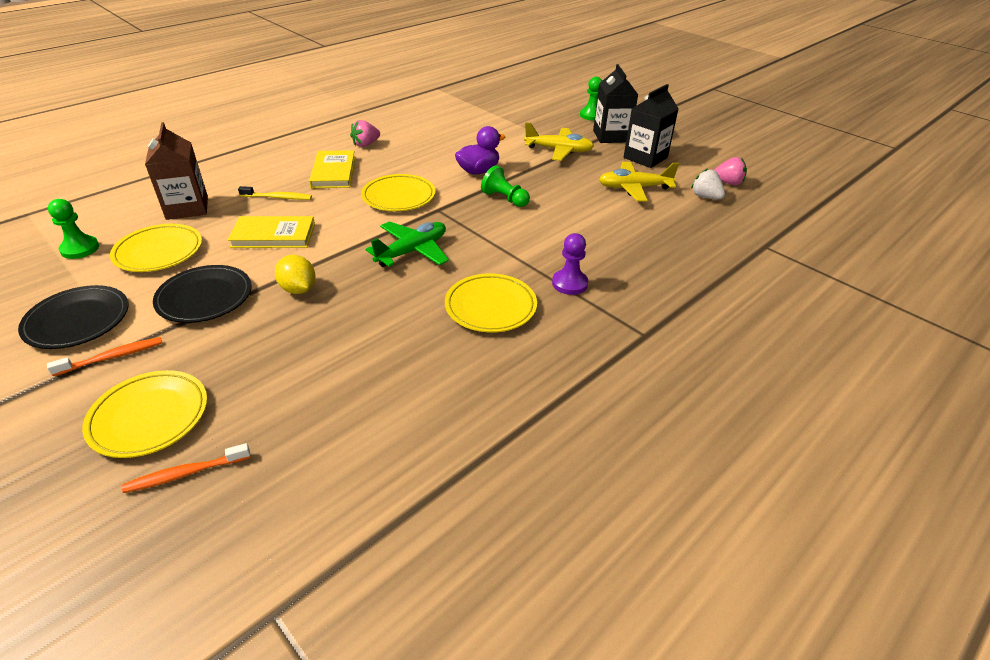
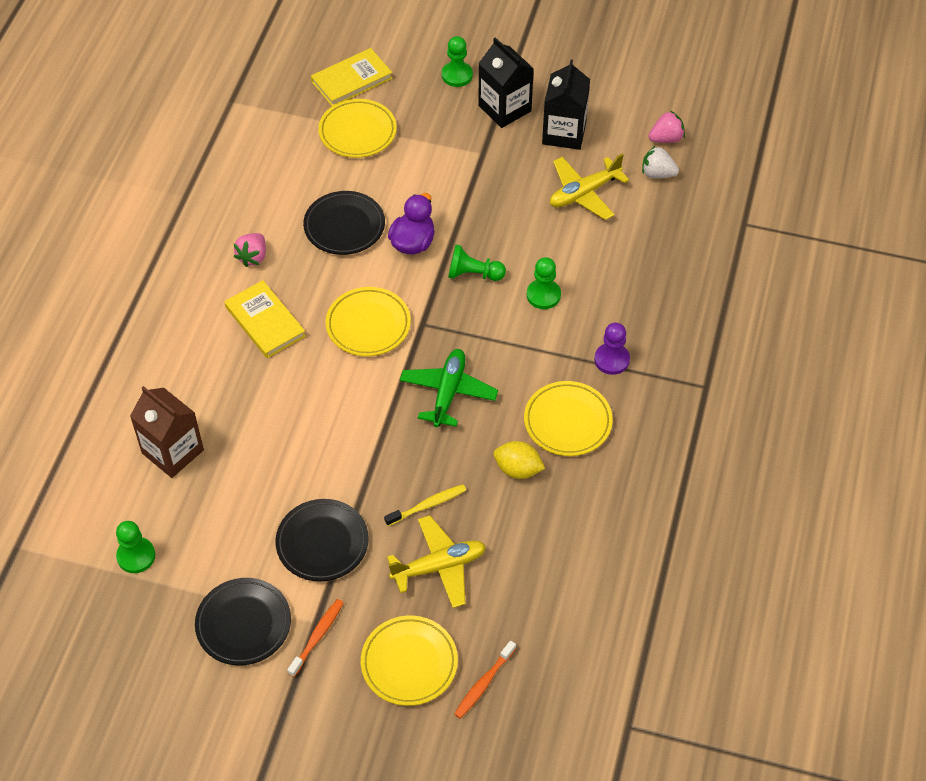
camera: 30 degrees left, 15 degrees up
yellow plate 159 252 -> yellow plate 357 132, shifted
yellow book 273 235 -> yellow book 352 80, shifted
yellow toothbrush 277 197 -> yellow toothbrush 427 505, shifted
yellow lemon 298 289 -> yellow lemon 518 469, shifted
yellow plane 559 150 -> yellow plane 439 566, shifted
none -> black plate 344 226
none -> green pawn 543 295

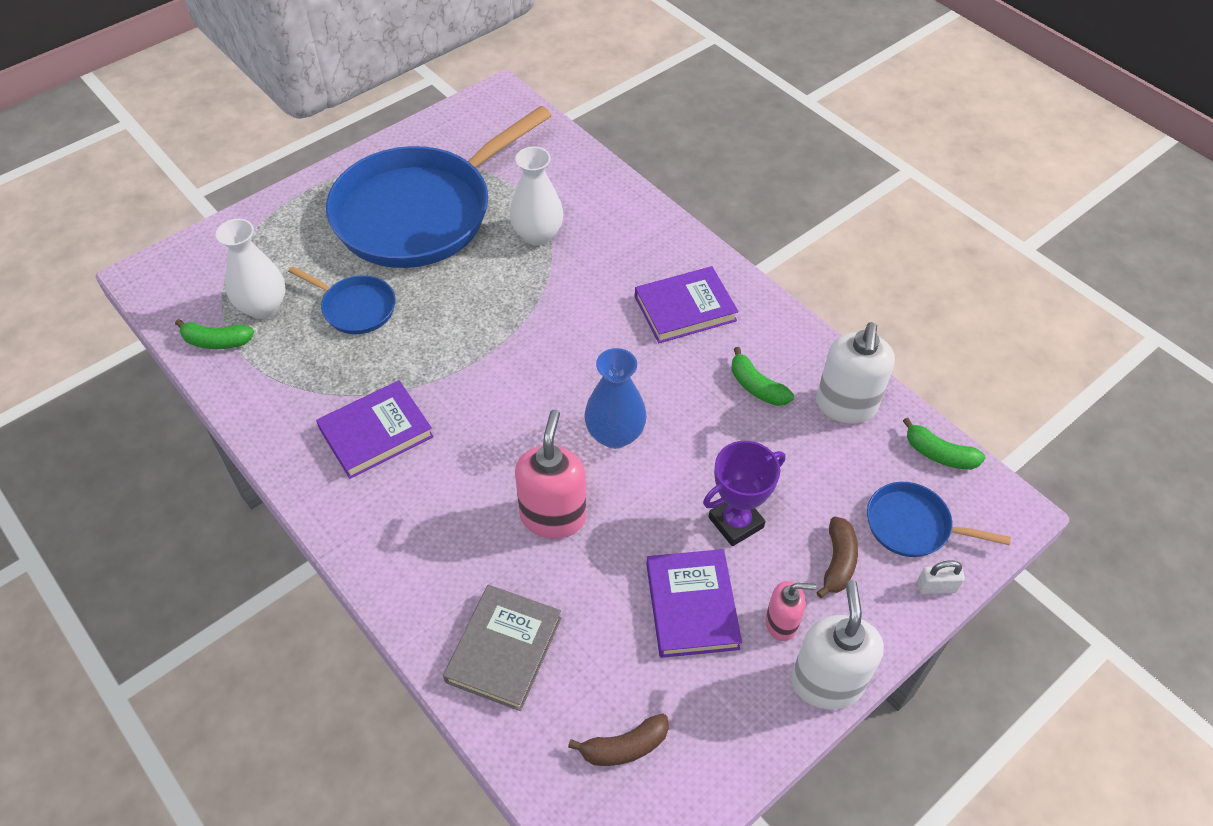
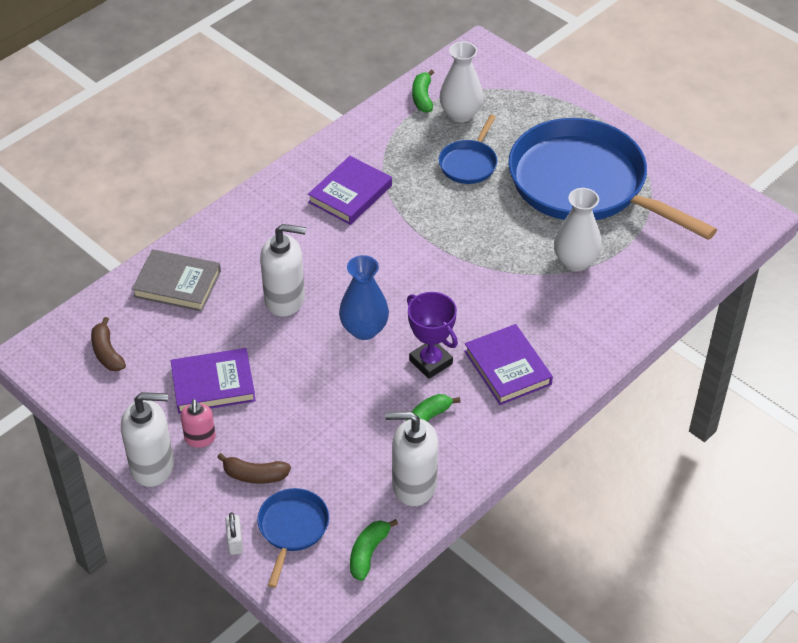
camera: 85 degrees right, 5 degrees down
purple book 376 433 -> purple book 350 194, 75 degrees clockwise
pink soap dispenser 553 516 -> white soap dispenser 285 299
purple trophy 736 522 -> purple trophy 430 362, shifted

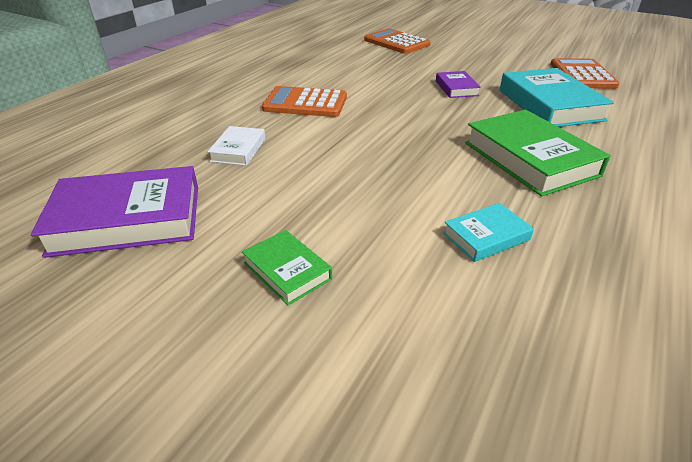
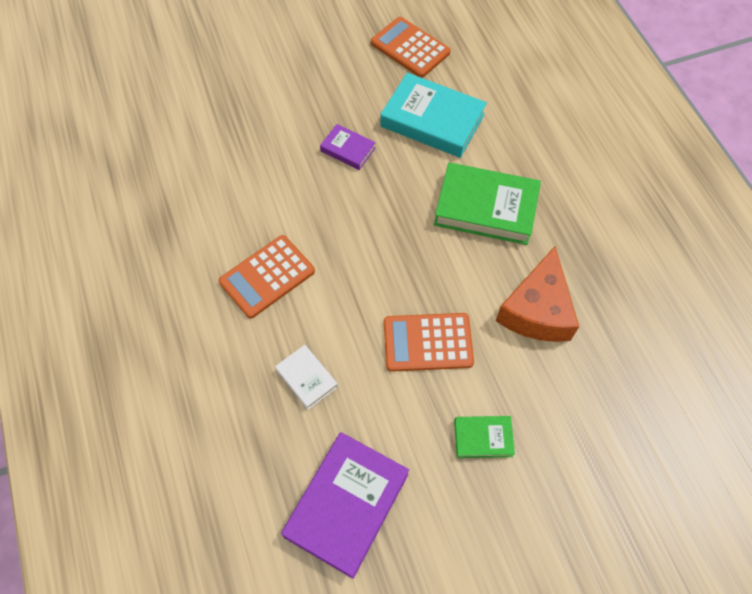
camera: 50 degrees left, 25 degrees up
orange calculator 396 42 -> orange calculator 427 342, shifted
turquoise book 486 236 -> orange cheese 537 310

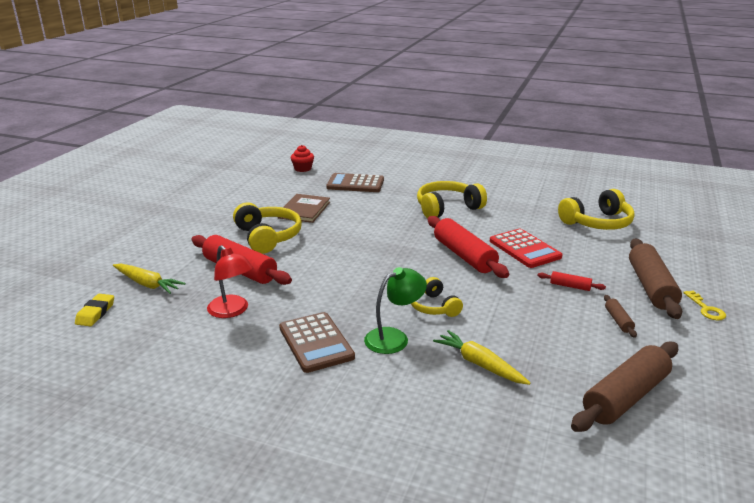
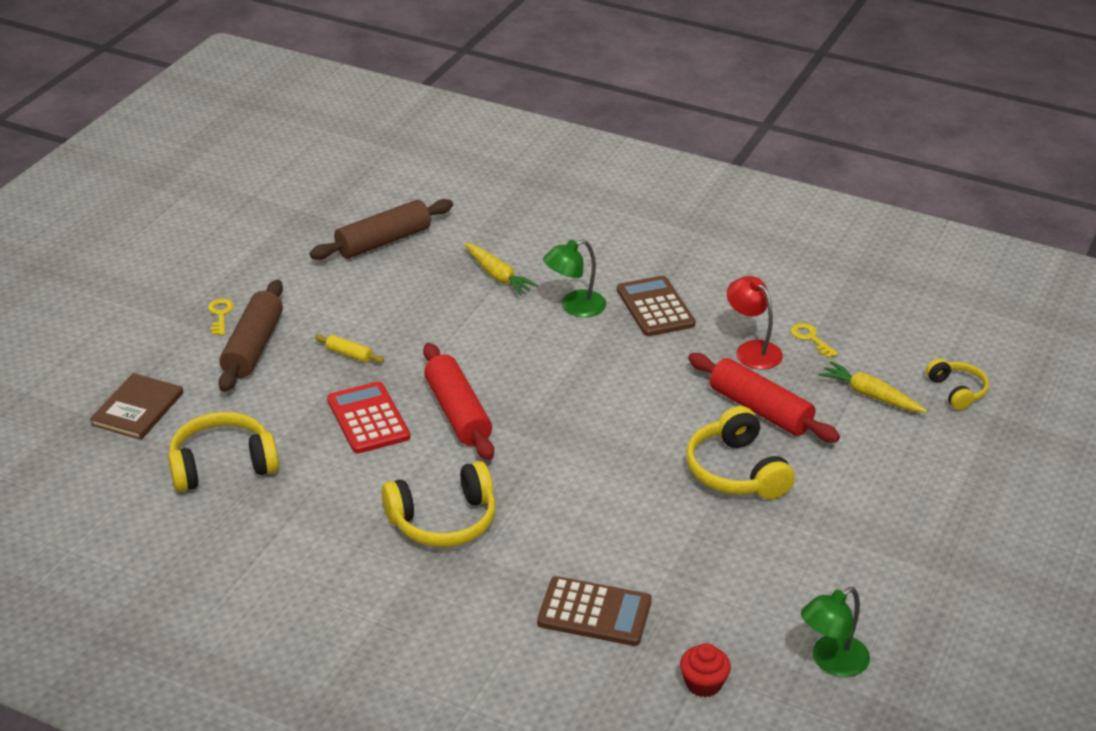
camera: 175 degrees left, 10 degrees up
yellow eraser 95 313 -> none
brown book 304 210 -> brown book 137 409, shifted
yellow headphones 434 307 -> yellow headphones 957 391, shifted
red rolling pin 570 286 -> yellow rolling pin 349 354
brown rolling pin 618 320 -> none
none -> yellow key 810 339
none -> green lamp 831 662

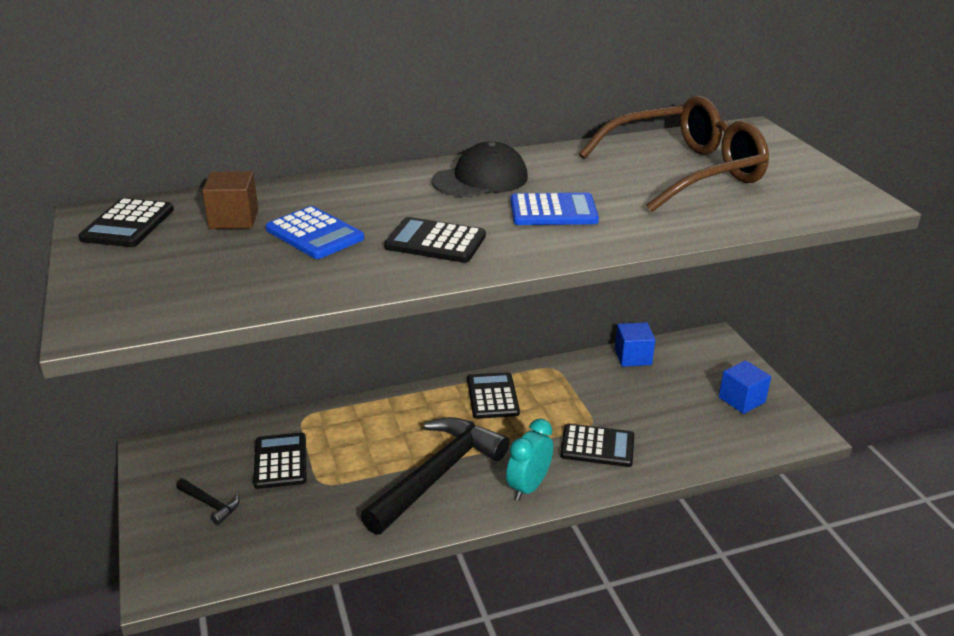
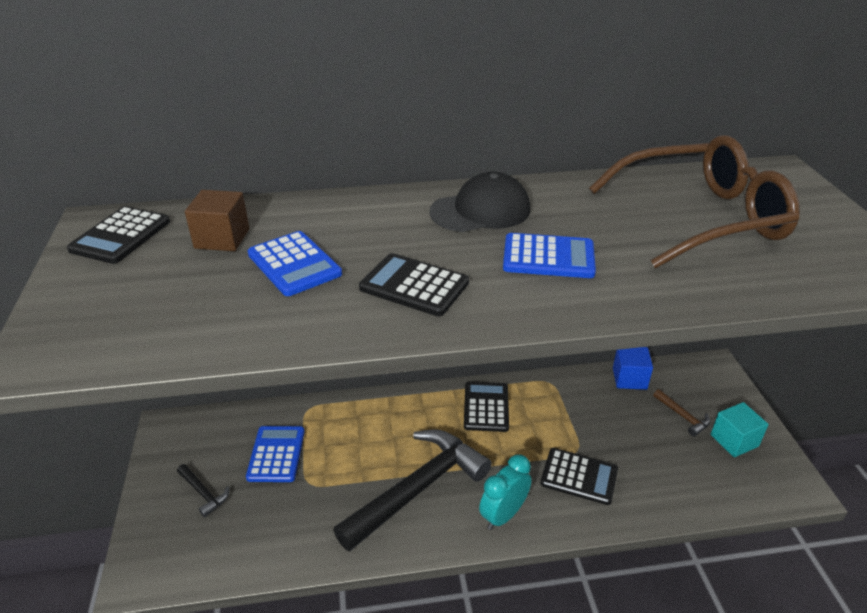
camera: 10 degrees right, 5 degrees up
black calculator 280 461 -> blue calculator 276 454
blue cube 741 400 -> turquoise cube 734 440
none -> brown hammer 683 416

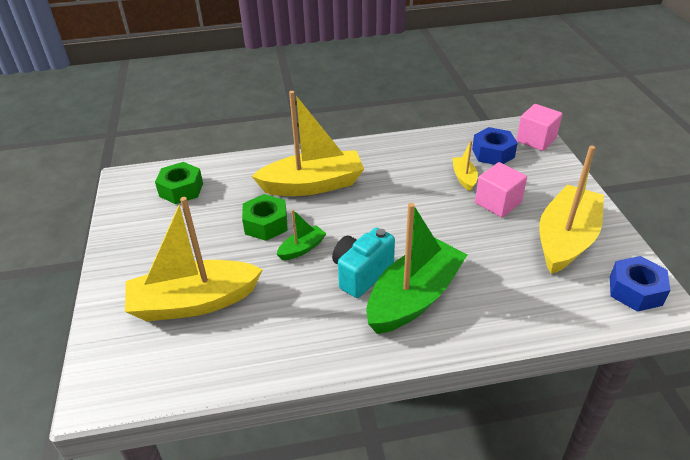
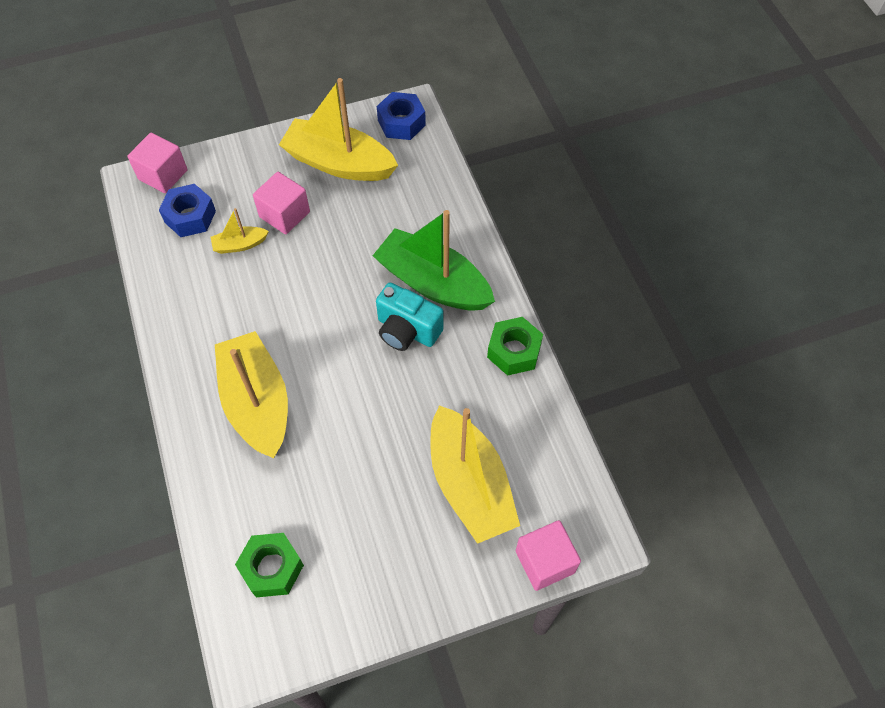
camera: 100 degrees left, 20 degrees up
green nut 266 224 -> green nut 514 351, shifted
green boat 302 248 -> none
none -> pink cube 545 561

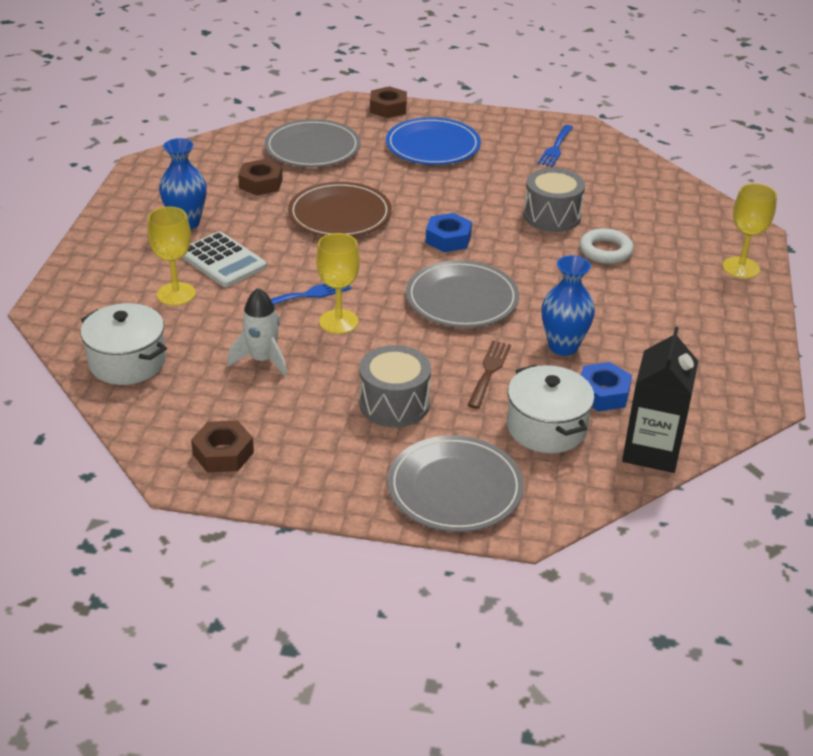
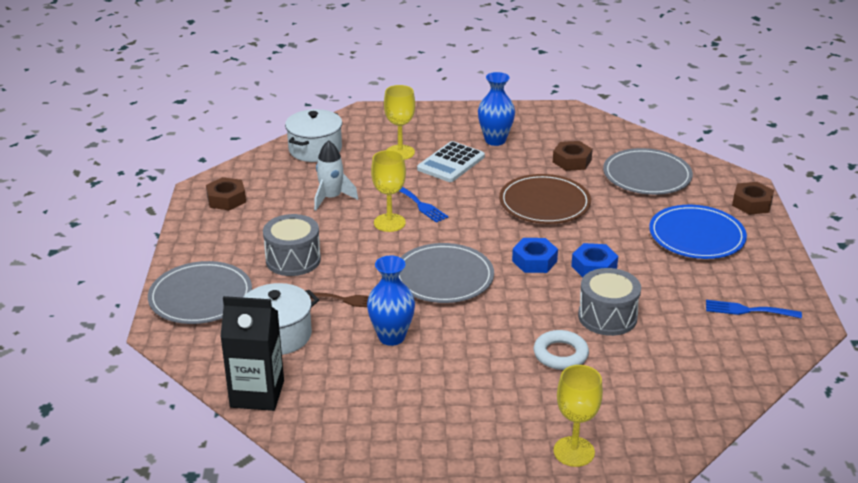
camera: 80 degrees right, 5 degrees down
blue nut 603 393 -> blue nut 594 267, shifted

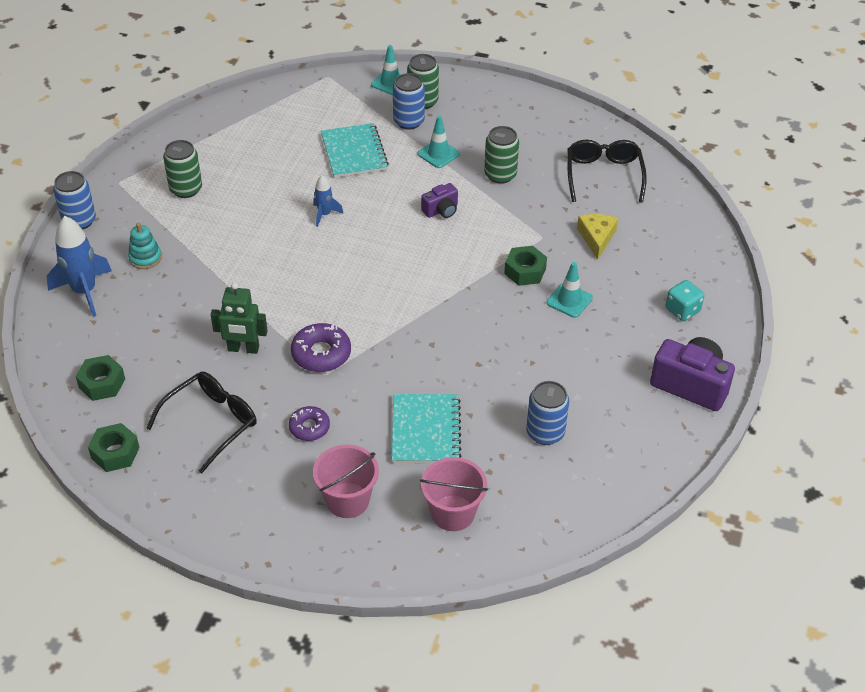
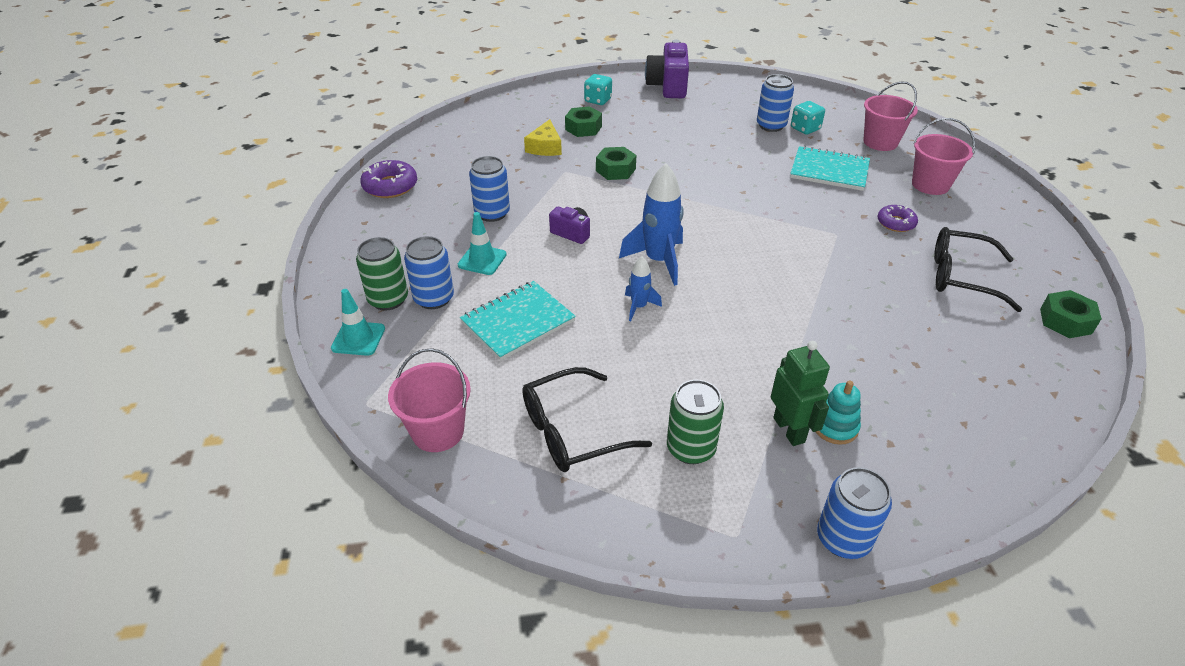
camera: 115 degrees left, 5 degrees down
blue rocket 84 291 -> blue rocket 658 261, shifted
green nut 102 383 -> green nut 583 128, shifted
green robot 243 349 -> green robot 789 430, shifted
purple donut 321 354 -> purple donut 390 186, shifted
turquoise notebook 425 430 -> turquoise notebook 829 171, 45 degrees clockwise
green can 500 175 -> blue can 492 213
turquoise traffic cone 569 300 -> none
black glasses 603 175 -> black glasses 572 431, shifted
yellow cheese 596 238 -> yellow cheese 545 147, 60 degrees counterclockwise
none -> pink bucket 438 431
none -> turquoise dice 805 129

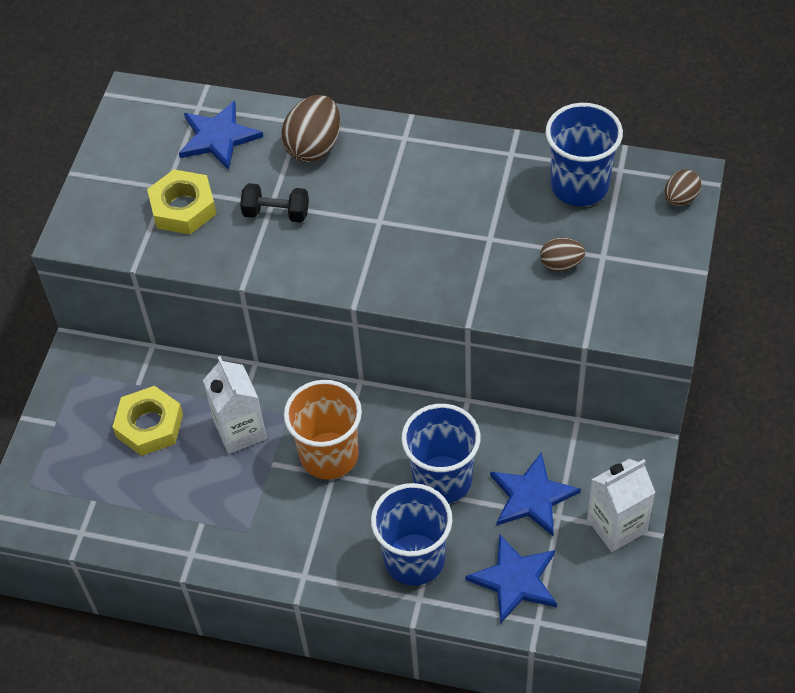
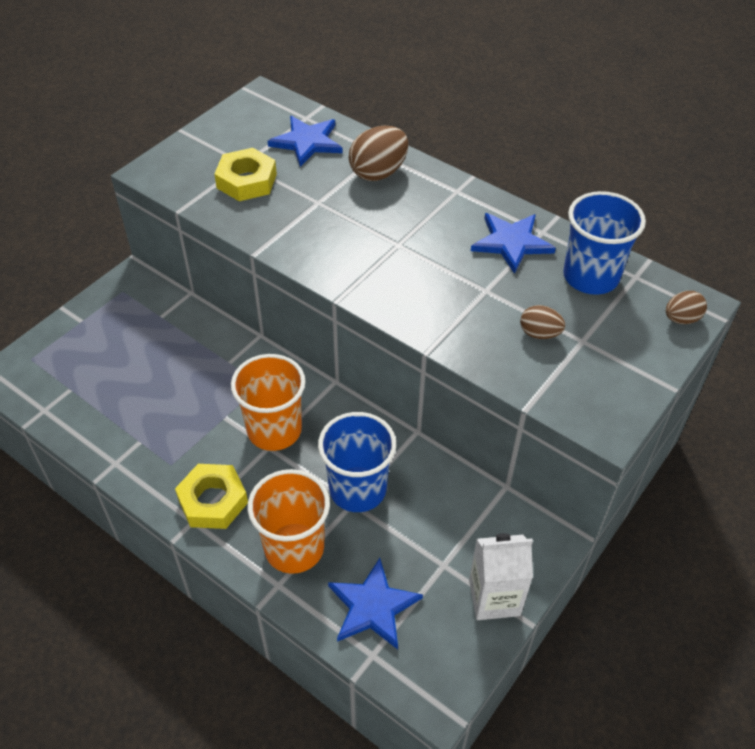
camera: 20 degrees right, 5 degrees down
yellow nut 149 425 -> yellow nut 213 501, shifted
white carton 240 430 -> none
black dumbbell 276 213 -> none
blue cup 414 559 -> orange cup 294 548
blue star 532 497 -> blue star 511 243, shifted

